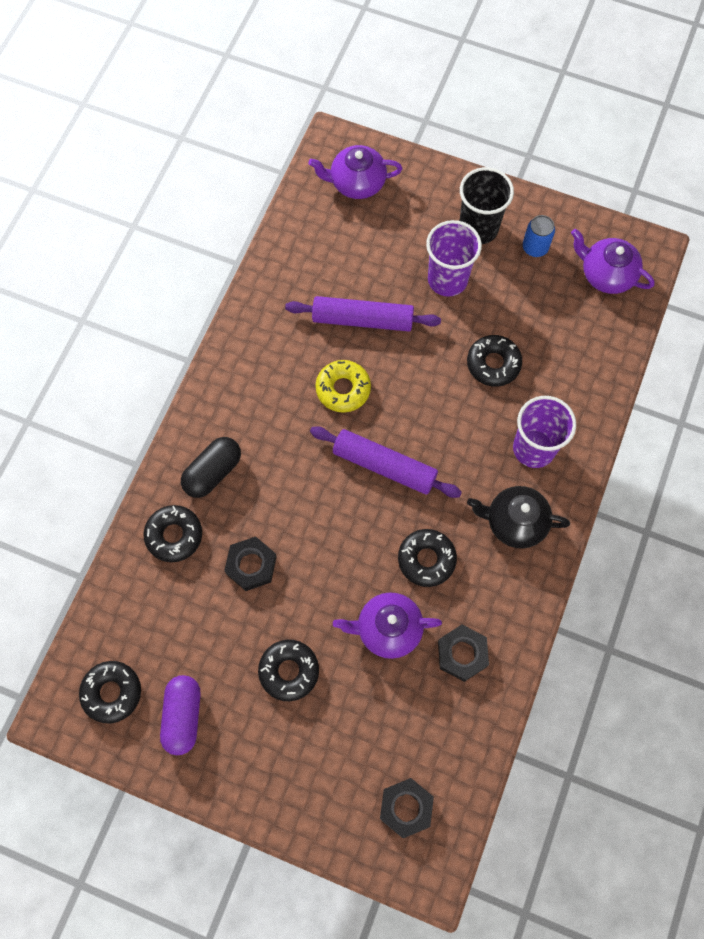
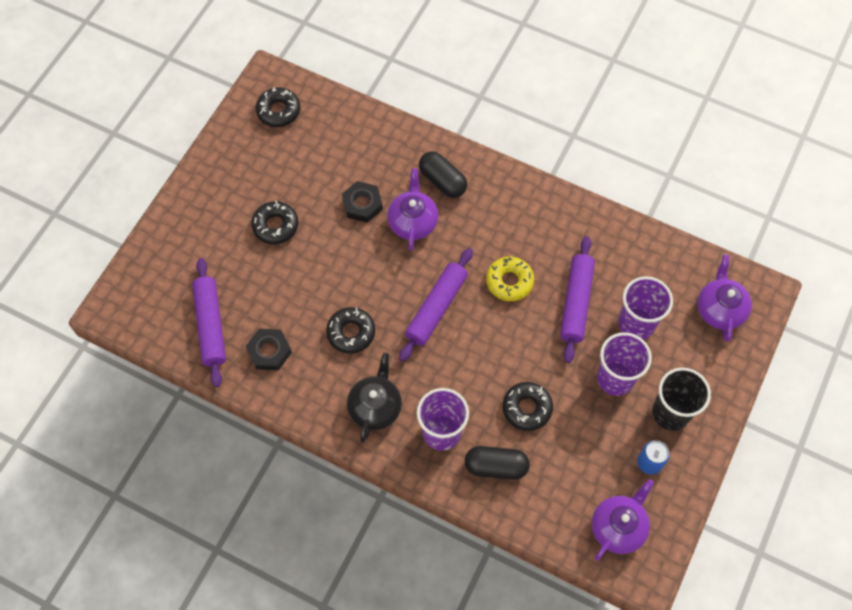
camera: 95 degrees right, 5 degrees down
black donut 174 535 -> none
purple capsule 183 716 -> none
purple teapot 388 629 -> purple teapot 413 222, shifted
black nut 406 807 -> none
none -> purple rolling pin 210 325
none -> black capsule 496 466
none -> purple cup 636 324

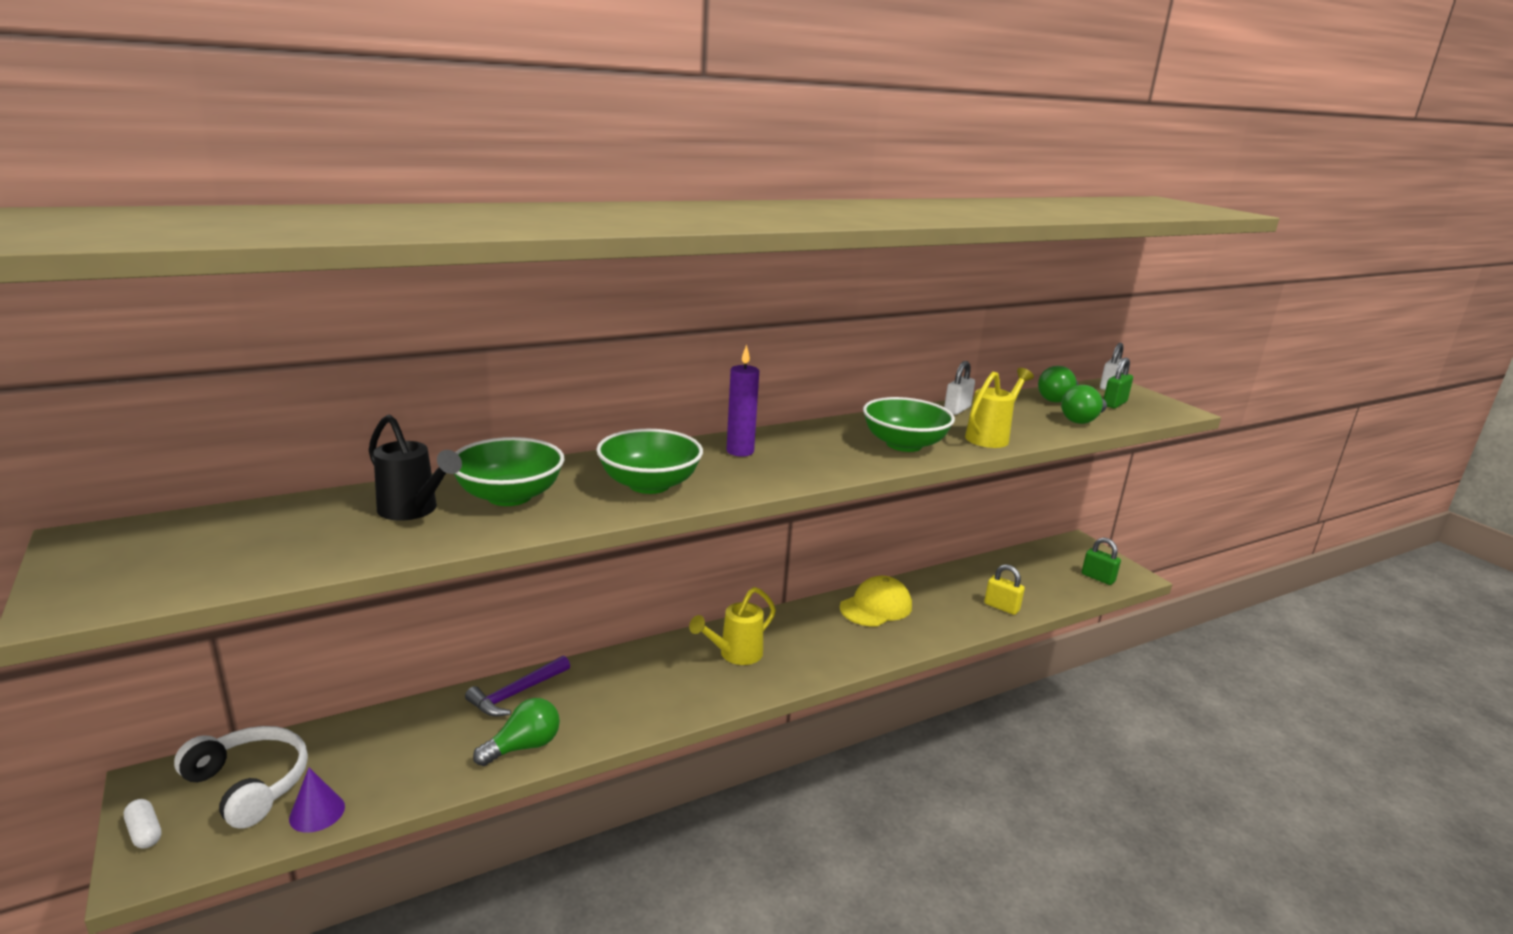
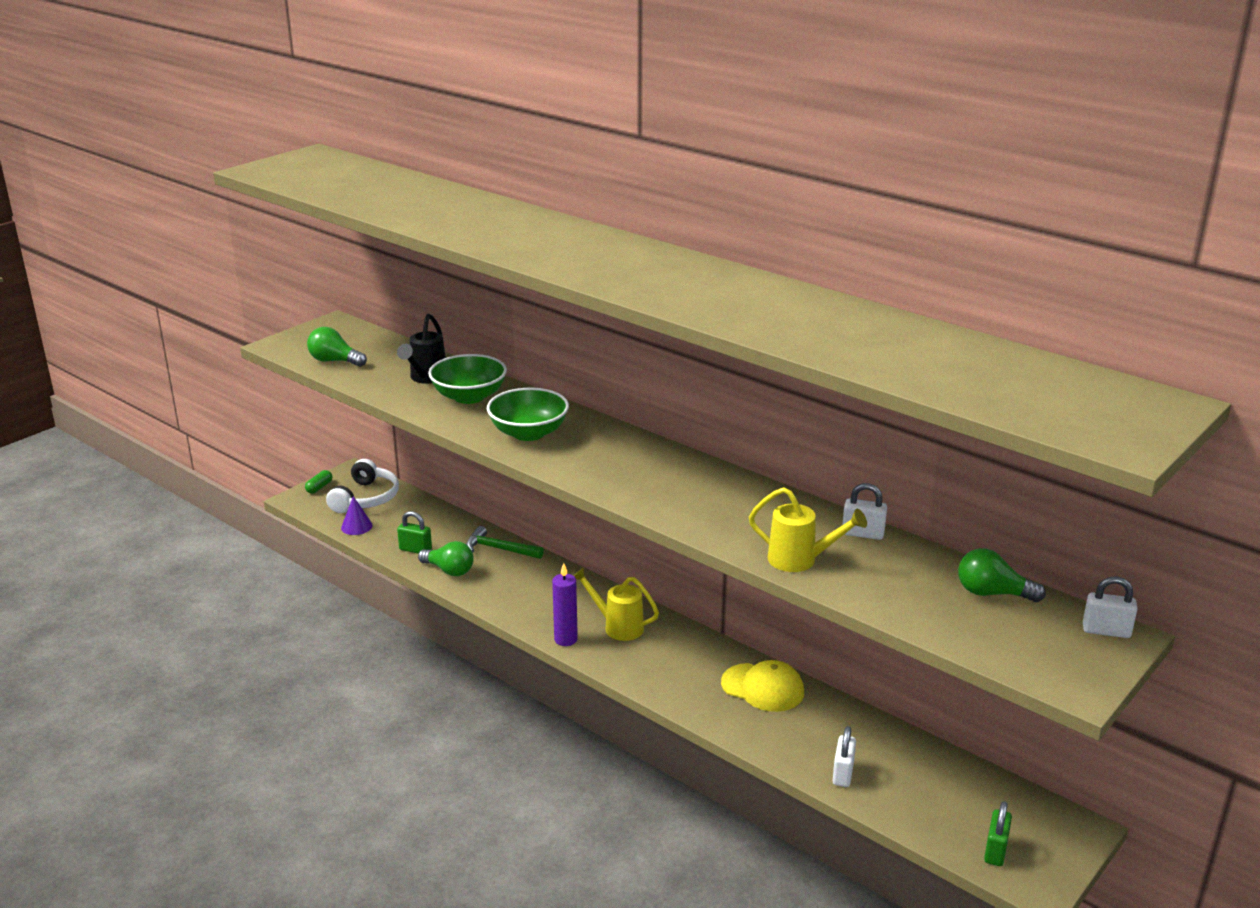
camera: 70 degrees right, 5 degrees up
white capsule 145 832 -> green capsule 319 487
purple hammer 516 693 -> green hammer 499 549
purple candle 740 451 -> purple candle 565 639, shifted
green bowl 904 444 -> none
yellow padlock 1001 607 -> white padlock 842 774
green light bulb 1082 420 -> green light bulb 334 361, shifted
green padlock 1114 404 -> green padlock 415 550, shifted

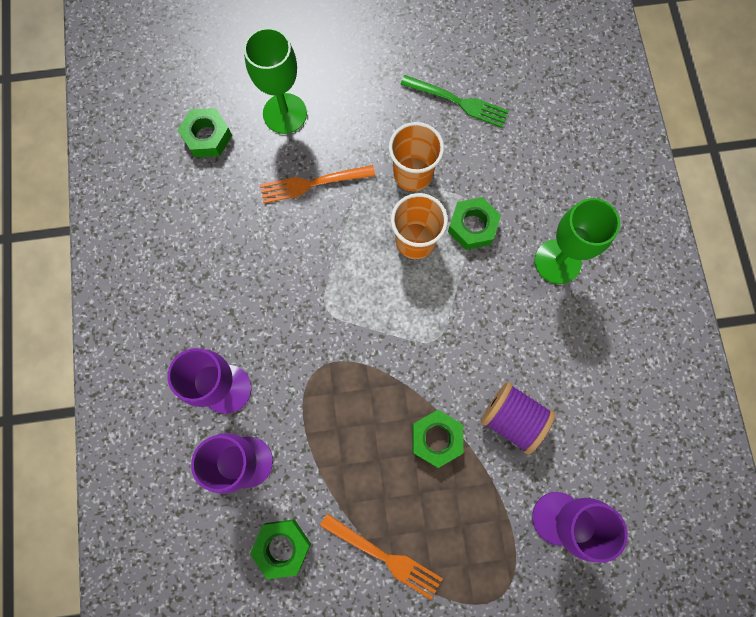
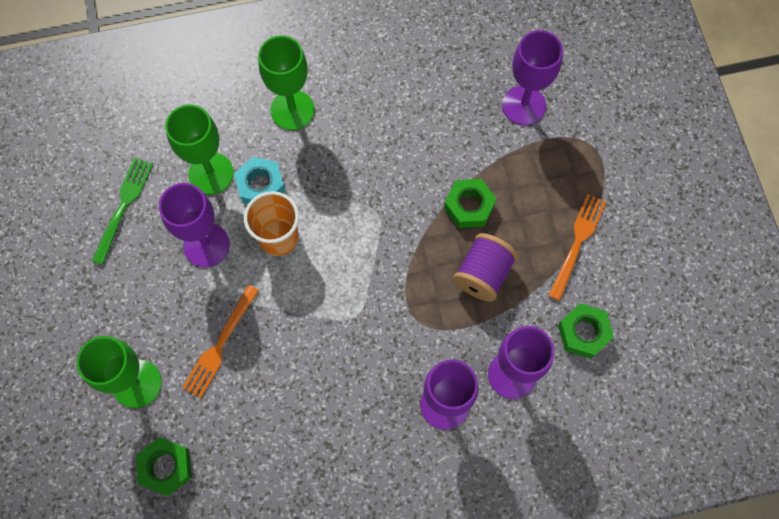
camera: 95 degrees left, 5 degrees down
orange fork 312 184 -> orange fork 220 345, 45 degrees clockwise
orange cup 413 174 -> purple goblet 206 245
green nut 472 226 -> turquoise nut 261 186
purple spool 512 419 -> purple spool 483 274, shifted
none -> green goblet 211 173

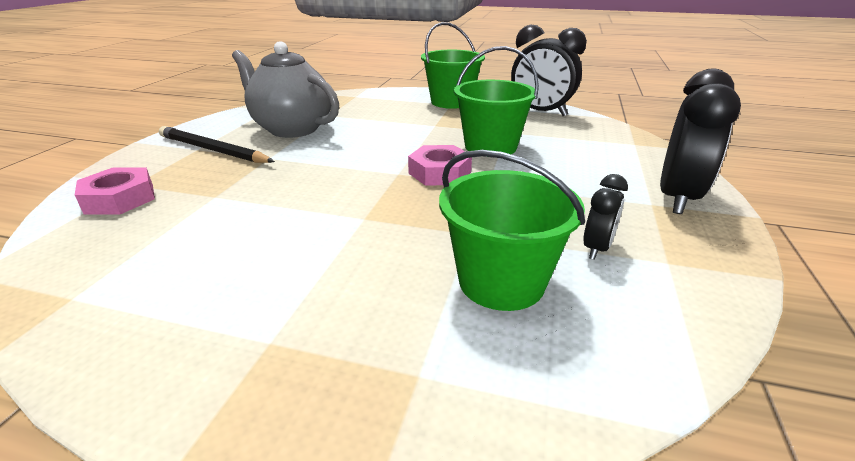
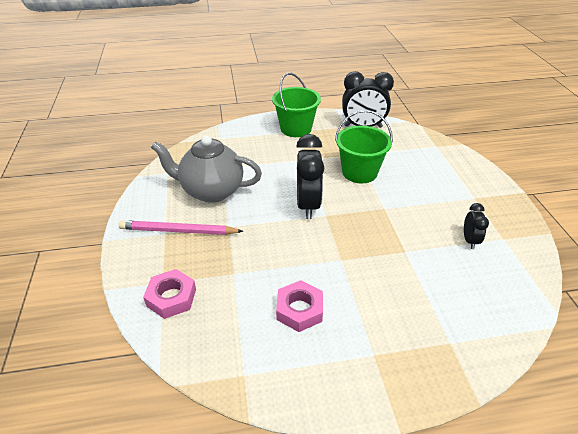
camera: 25 degrees left, 10 degrees up
black pencil 213 150 -> pink pencil 178 231
pink nut 439 172 -> pink nut 299 310, shifted
green bucket 501 282 -> none
black clock 677 198 -> black clock 308 205, shifted

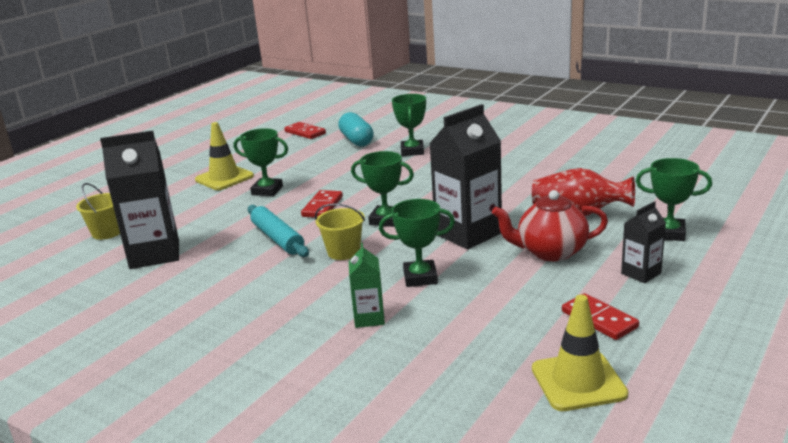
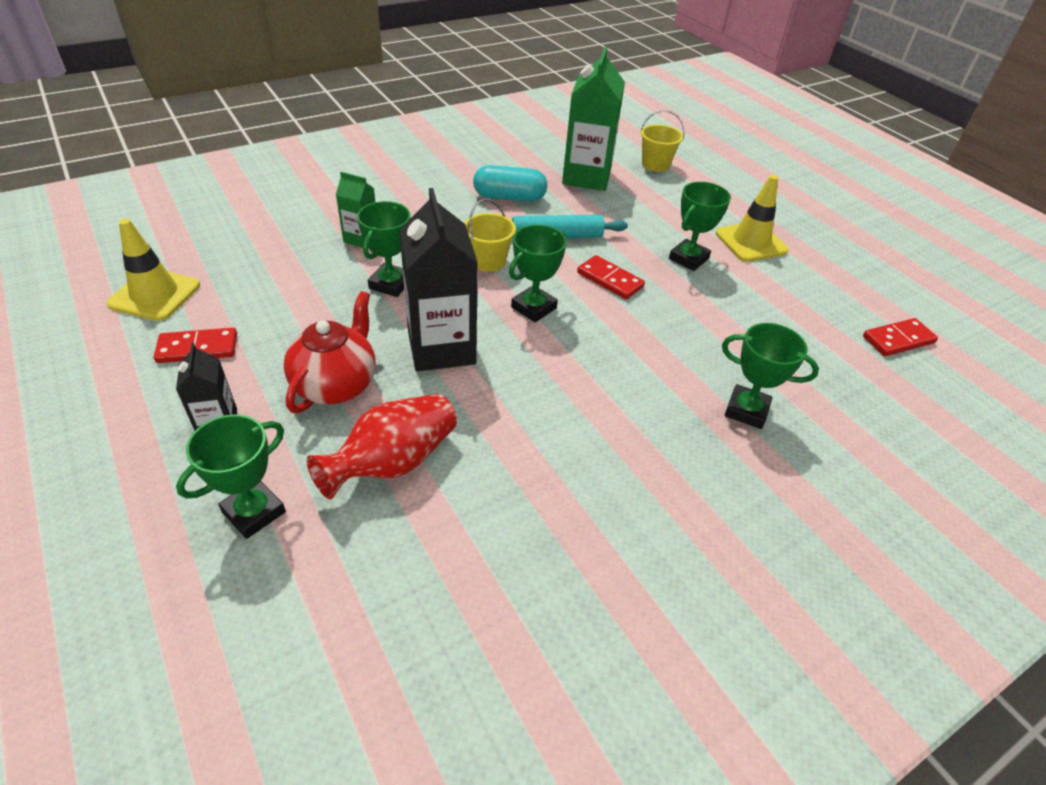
camera: 110 degrees right, 20 degrees up
black carton 154 254 -> green carton 586 177
turquoise capsule 356 140 -> turquoise capsule 509 197, shifted

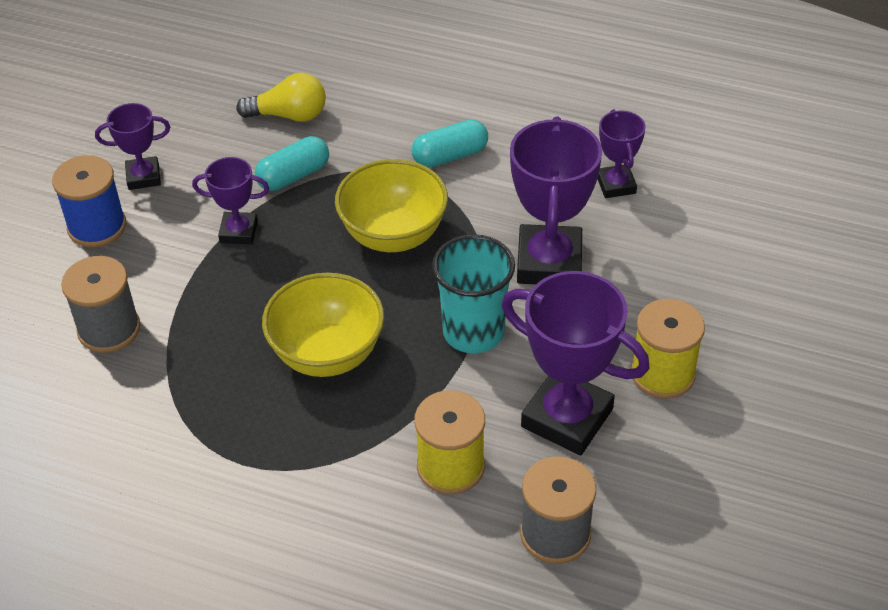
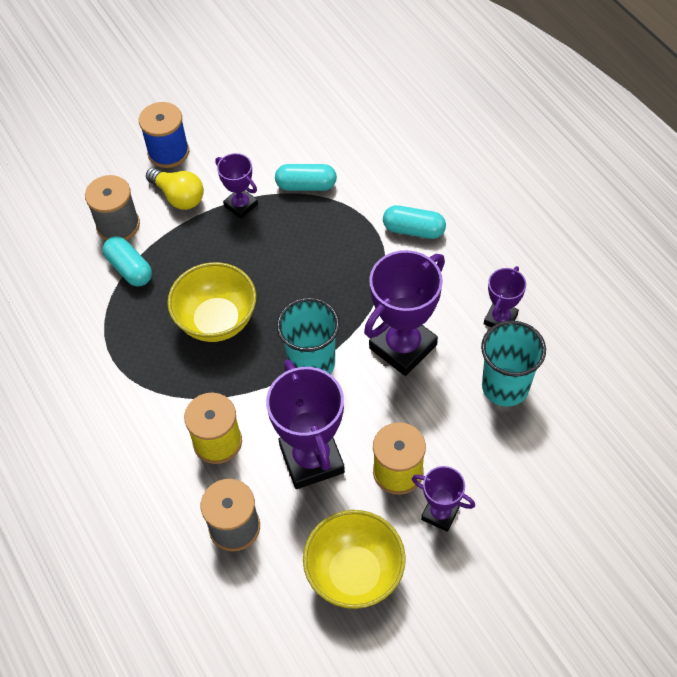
camera: 40 degrees right, 10 degrees up
purple trophy 143 177 -> purple trophy 440 513, shifted
yellow light bulb 289 115 -> yellow light bulb 178 196, shifted
yellow bowl 393 235 -> yellow bowl 354 574, shifted
none -> turquoise capsule 130 269
none -> turquoise cup 505 387

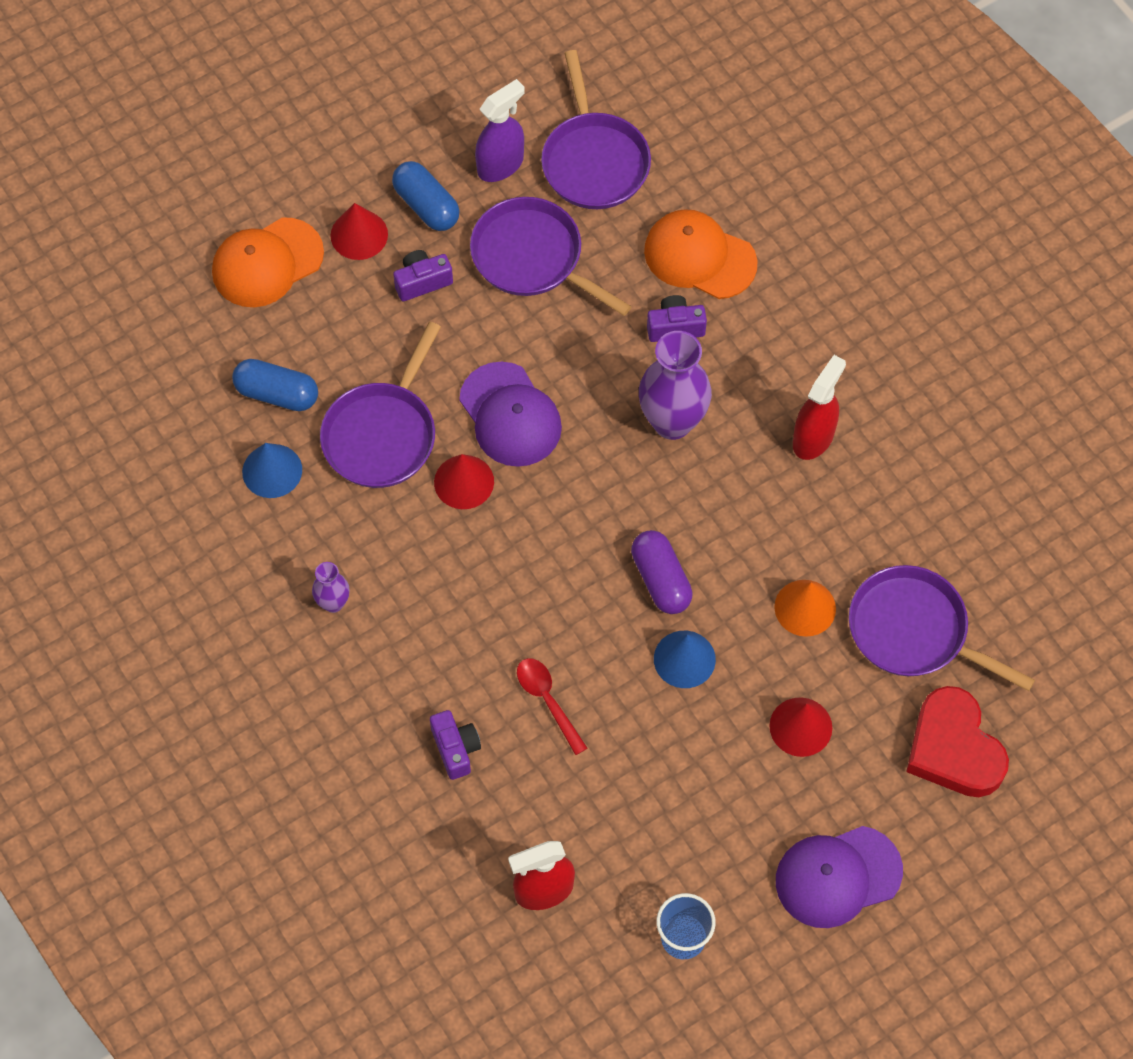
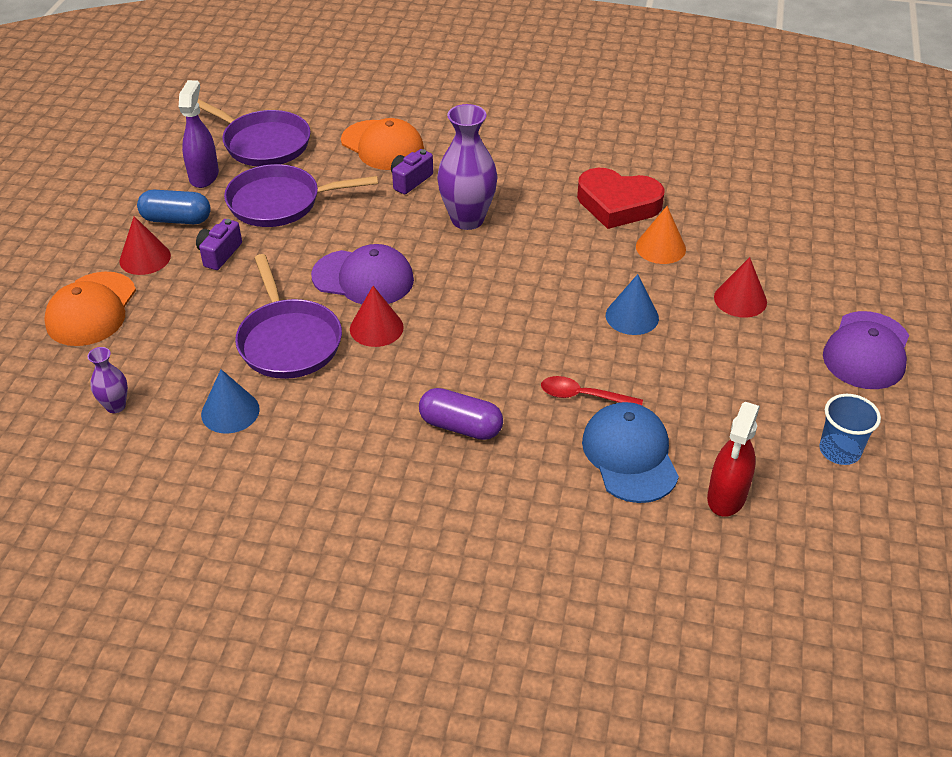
camera: 45 degrees left, 20 degrees down
blue capsule 277 394 -> none
purple vase 333 603 -> purple vase 115 406, shifted
purple camera 455 749 -> none
purple capsule 661 579 -> purple capsule 461 426, shifted
orange cap 699 257 -> orange cap 382 146, 120 degrees counterclockwise
red spray bottle 813 437 -> none
purple pan 914 631 -> none
red heart 953 749 -> red heart 618 204, shifted
none -> blue cap 630 455

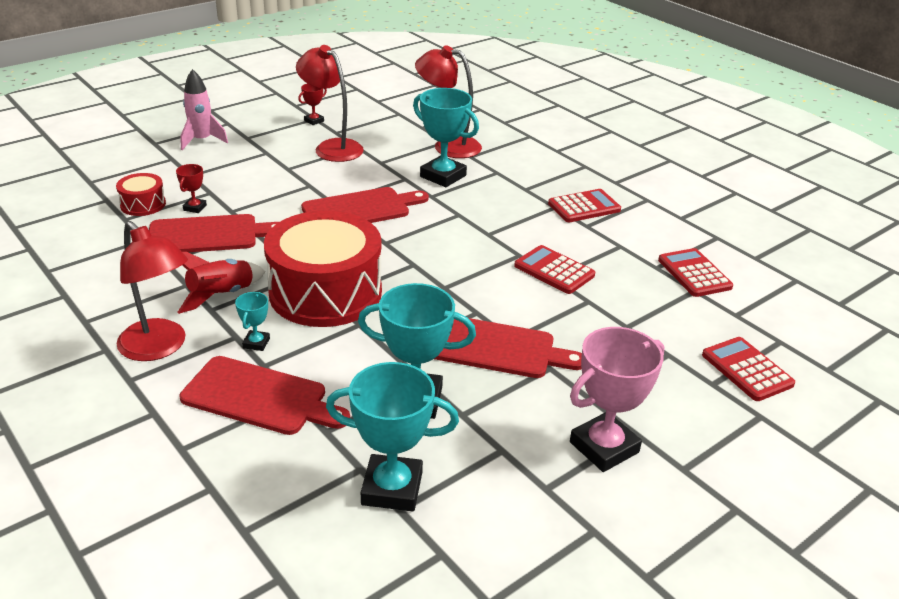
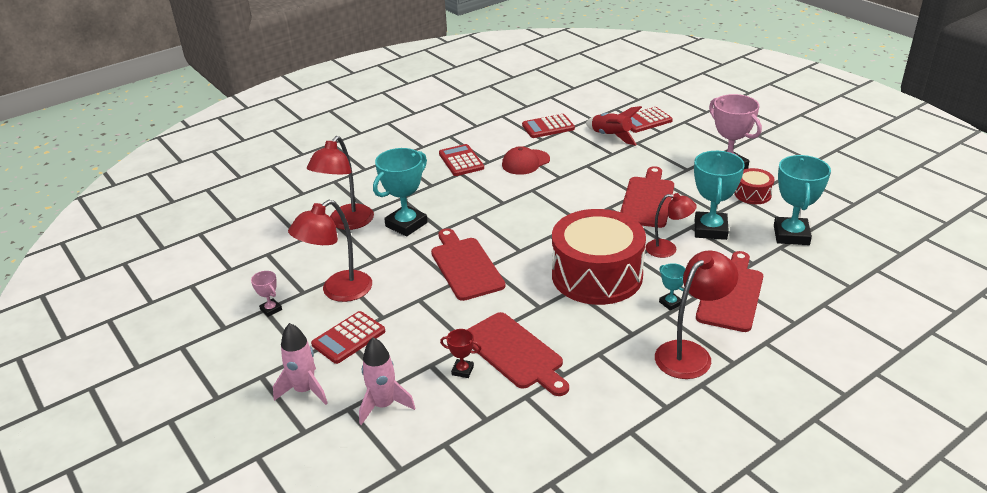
camera: 85 degrees left, 0 degrees up
red drum 143 204 -> red drum 752 194, shifted
red cutting board 208 235 -> red cutting board 514 353, 150 degrees clockwise
red rocket 221 295 -> red rocket 611 136, shifted
turquoise trophy 256 343 -> turquoise trophy 670 303, 45 degrees clockwise
red trophy 314 121 -> pink trophy 271 309
red calculator 554 270 -> red calculator 349 338, shifted
none -> pink rocket 384 405
none -> red cap 525 162
none -> red lamp 668 249

